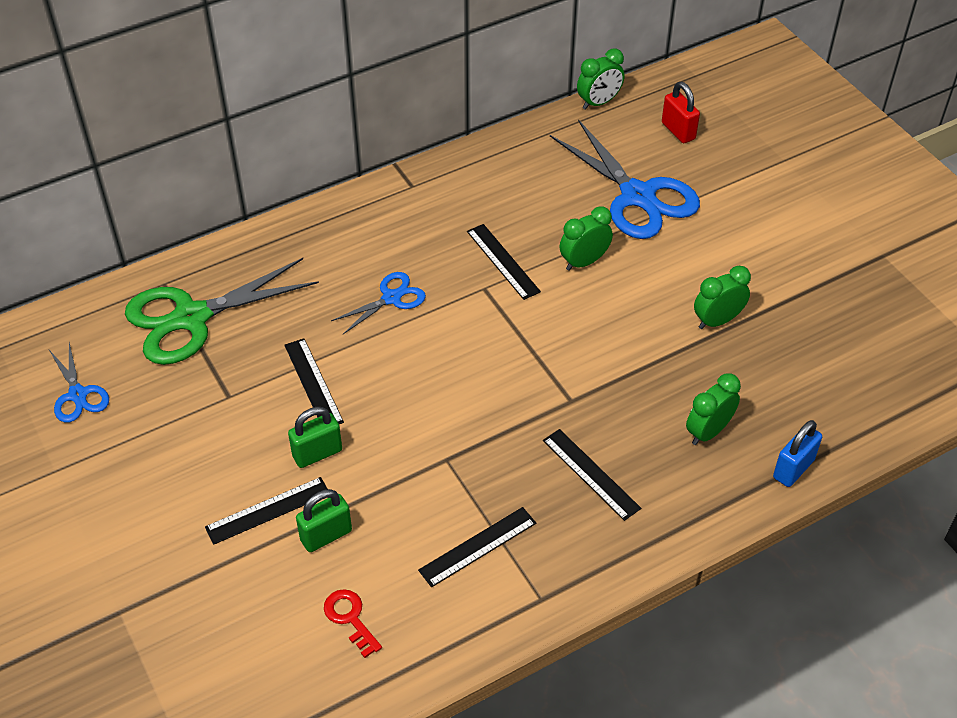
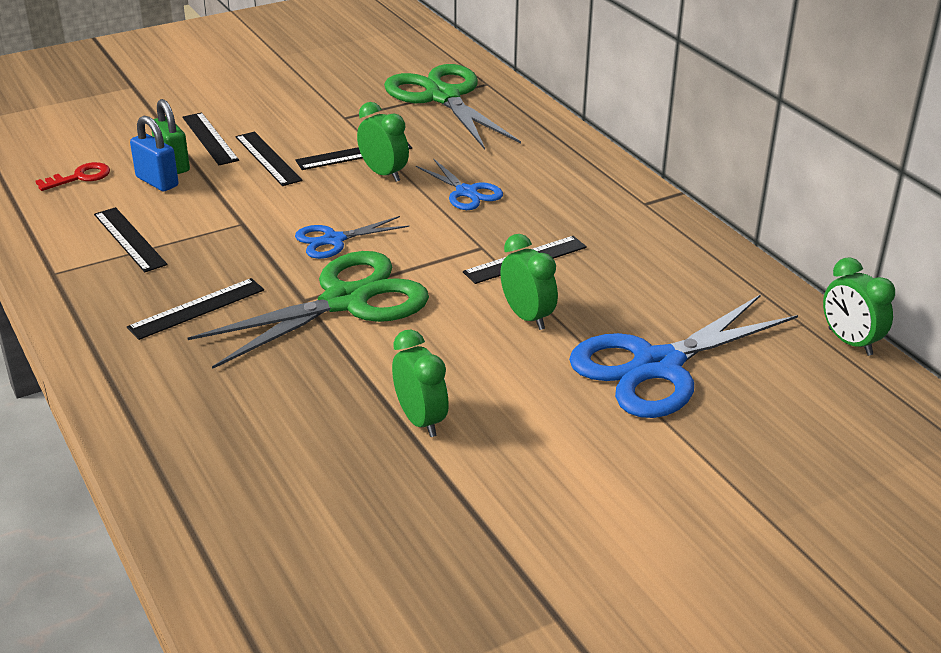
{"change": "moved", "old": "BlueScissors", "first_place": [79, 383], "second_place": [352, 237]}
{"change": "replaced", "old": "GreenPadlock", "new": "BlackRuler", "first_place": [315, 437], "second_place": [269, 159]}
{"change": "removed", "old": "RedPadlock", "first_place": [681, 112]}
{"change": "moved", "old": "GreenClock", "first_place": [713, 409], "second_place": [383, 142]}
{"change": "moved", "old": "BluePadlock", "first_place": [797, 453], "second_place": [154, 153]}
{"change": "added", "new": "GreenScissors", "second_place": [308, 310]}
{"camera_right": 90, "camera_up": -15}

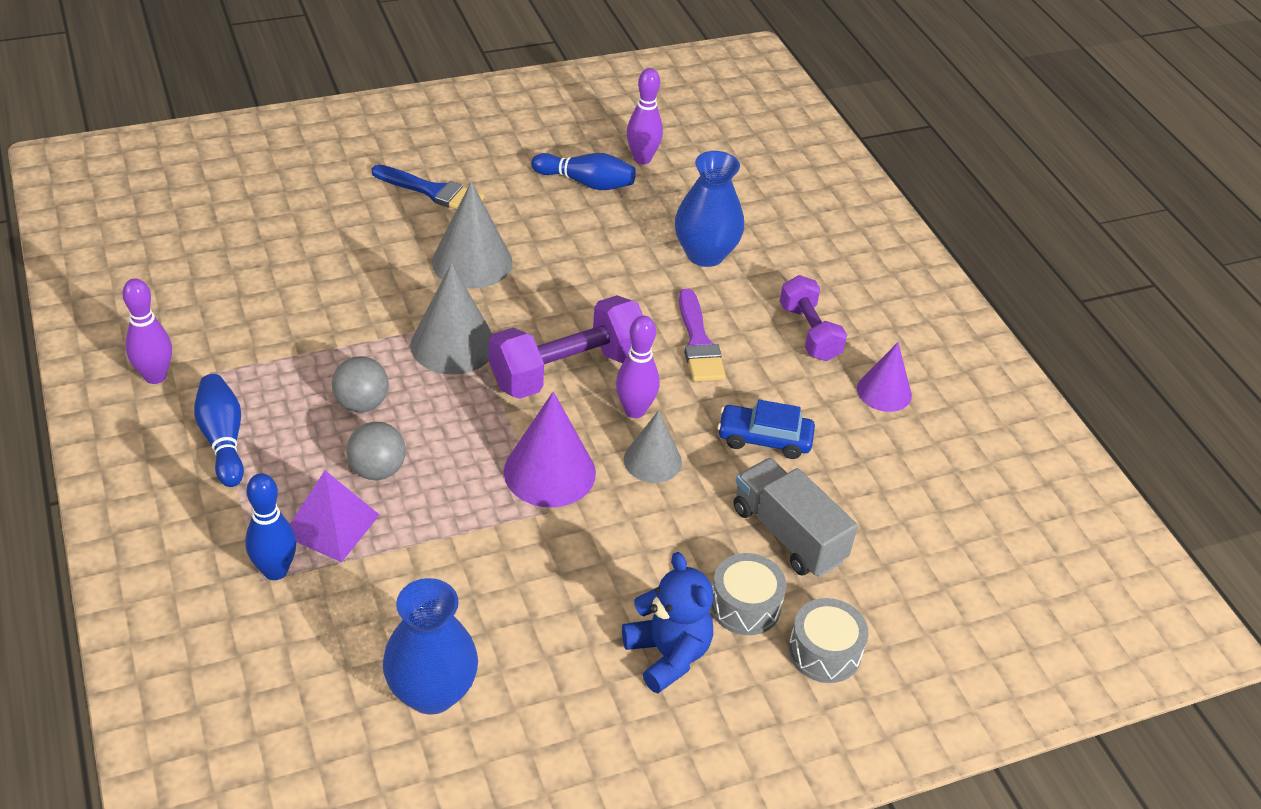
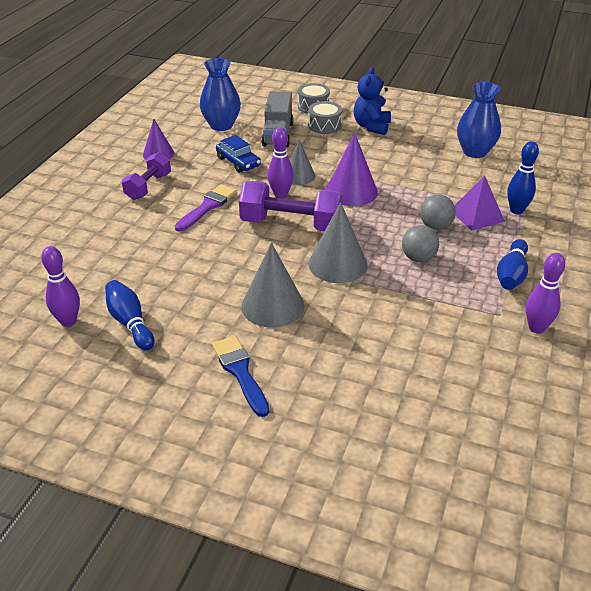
{"change": "moved", "old": "BlueVase", "first_place": [709, 209], "second_place": [220, 94]}
{"camera_right": -135, "camera_up": -5}

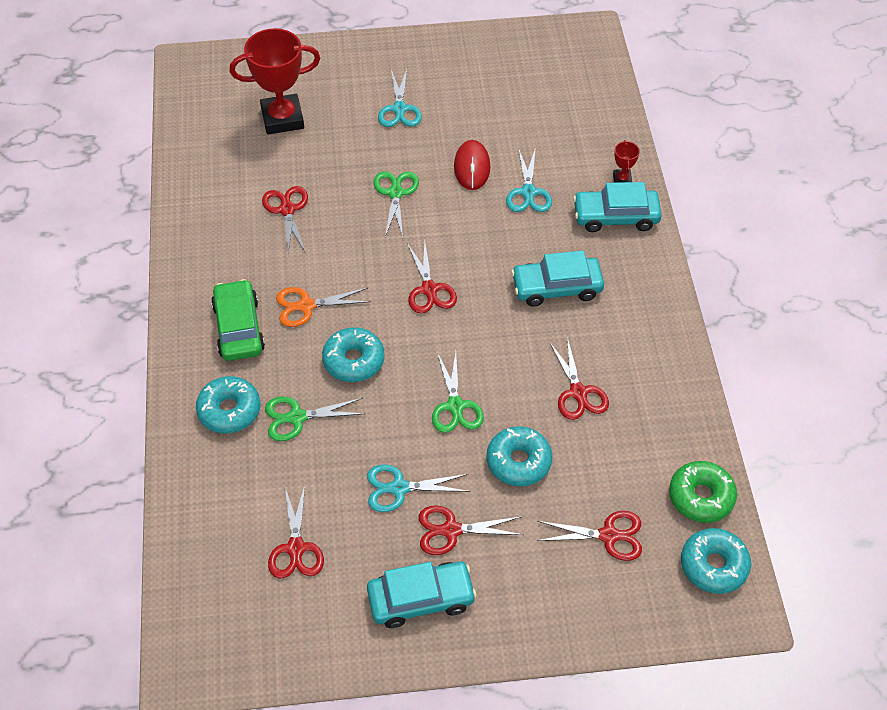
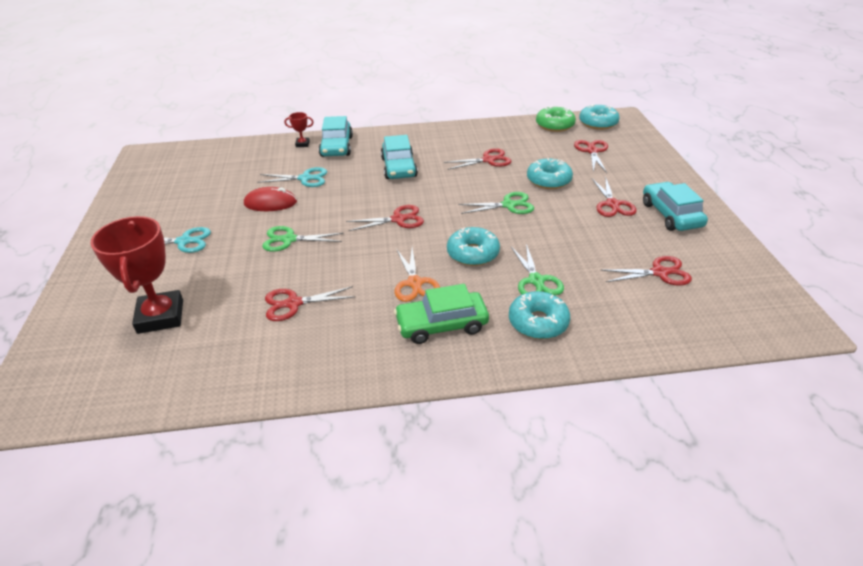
{"change": "removed", "old": "TurquoiseScissors", "first_place": [418, 488]}
{"camera_right": -90, "camera_up": -15}

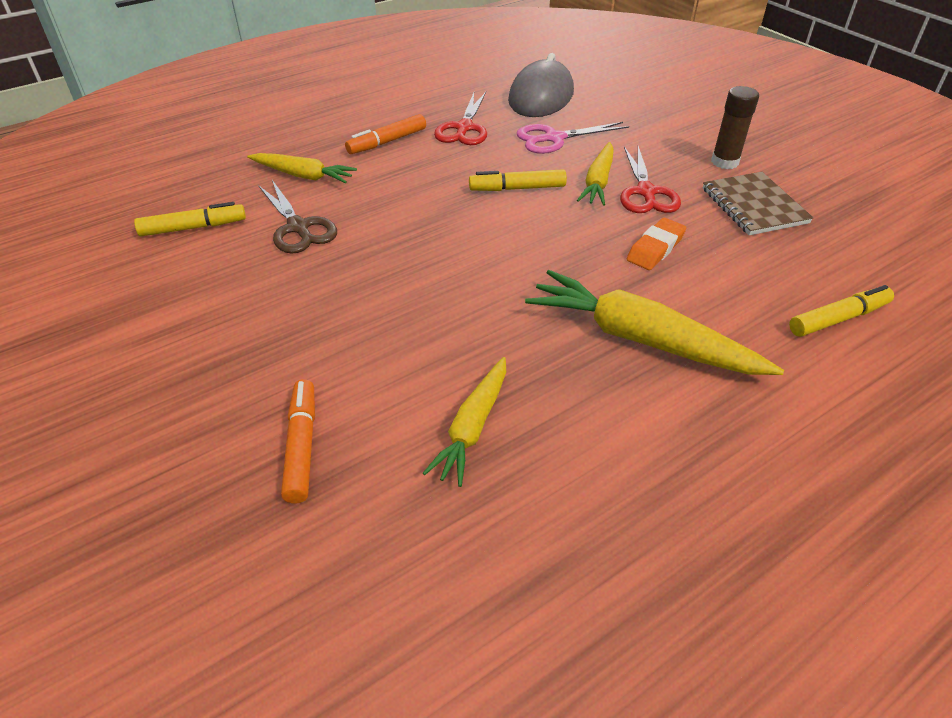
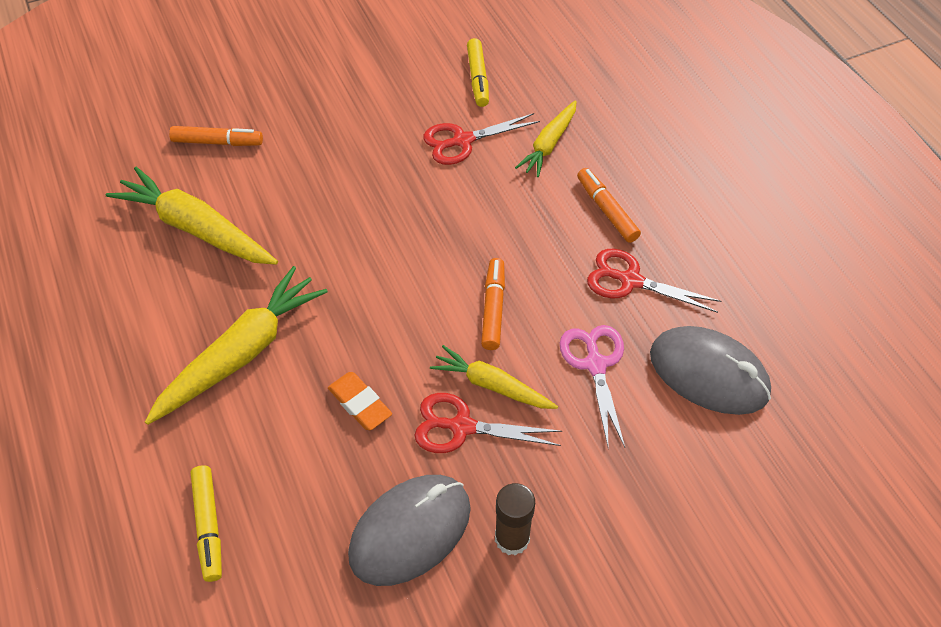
{"change": "recoloured", "old": "BrownScissors", "new": "RedScissors", "first_place": [297, 217], "second_place": [481, 139]}
{"change": "resized", "old": "YellowCarrot", "first_place": [464, 422], "second_place": [192, 216], "factor": 1.67}
{"change": "recoloured", "old": "YellowMarker", "new": "OrangeMarker", "first_place": [518, 180], "second_place": [493, 304]}
{"change": "replaced", "old": "BrownNotebook", "new": "GreyMouse", "first_place": [758, 203], "second_place": [409, 530]}
{"camera_right": 100, "camera_up": 10}

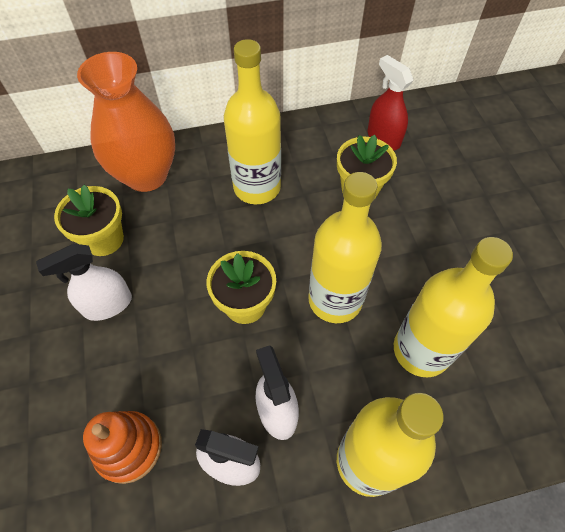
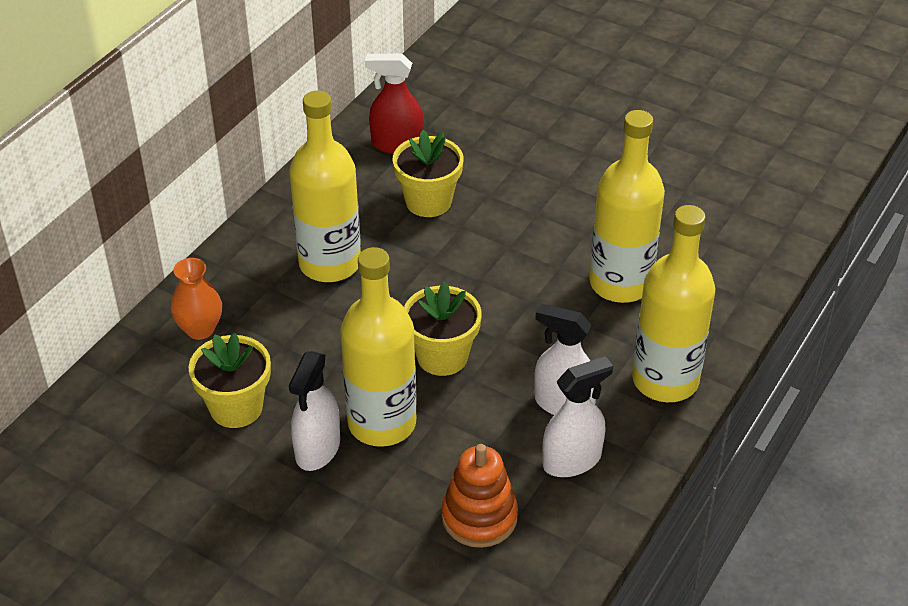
{"change": "resized", "old": "OrangeVase", "first_place": [126, 122], "second_place": [196, 299], "factor": 0.49}
{"change": "moved", "old": "YellowBottle", "first_place": [345, 247], "second_place": [378, 347]}
{"camera_right": -45, "camera_up": -15}

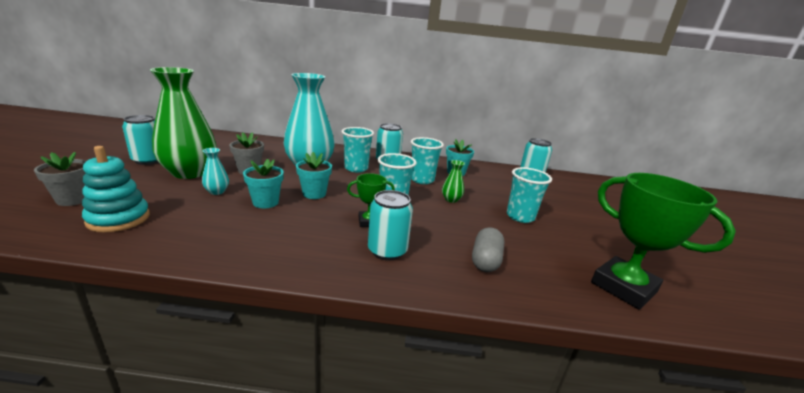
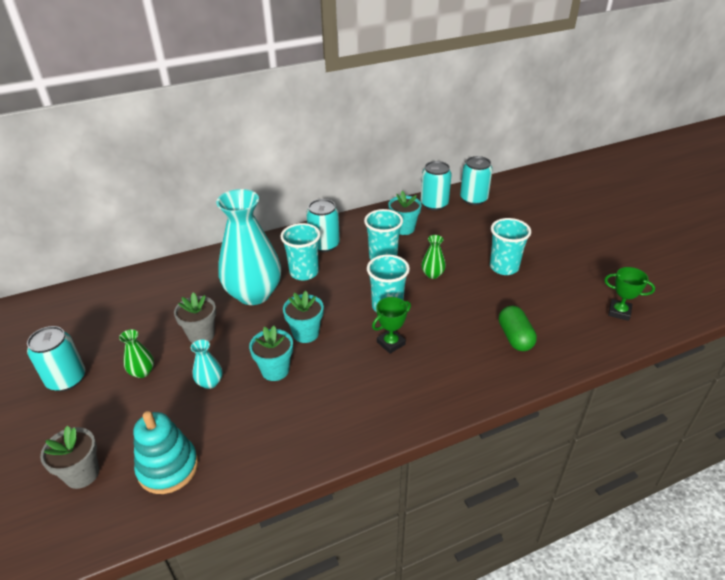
{"change": "resized", "old": "GreenVase", "first_place": [183, 123], "second_place": [136, 353], "factor": 0.41}
{"change": "moved", "old": "TurquoiseCan", "first_place": [390, 225], "second_place": [436, 186]}
{"change": "recoloured", "old": "GreyCapsule", "new": "GreenCapsule", "first_place": [488, 249], "second_place": [518, 328]}
{"change": "resized", "old": "GreenTrophy", "first_place": [663, 241], "second_place": [629, 294], "factor": 0.5}
{"camera_right": -25, "camera_up": 15}

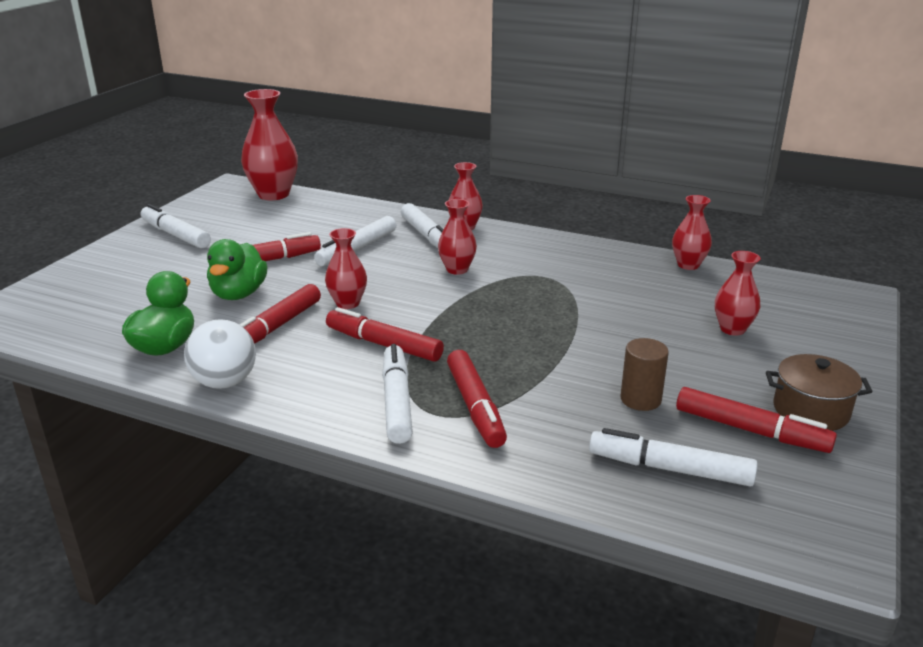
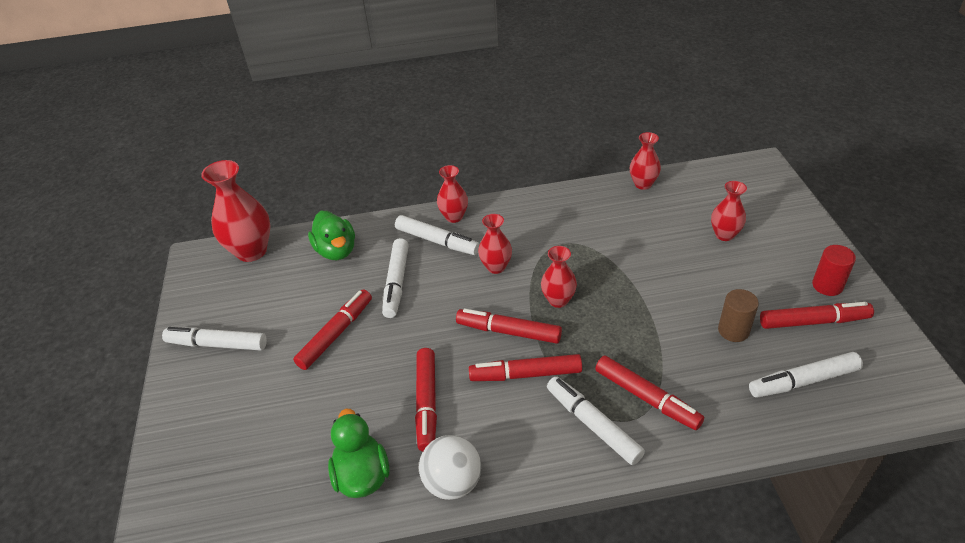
{"change": "moved", "old": "GreenDuck", "first_place": [237, 269], "second_place": [331, 235]}
{"change": "moved", "old": "RedVase", "first_place": [346, 268], "second_place": [559, 277]}
{"change": "replaced", "old": "BrownPot", "new": "RedCylinder", "first_place": [819, 392], "second_place": [834, 270]}
{"change": "added", "new": "RedMarker", "second_place": [509, 326]}
{"camera_right": -30, "camera_up": 15}

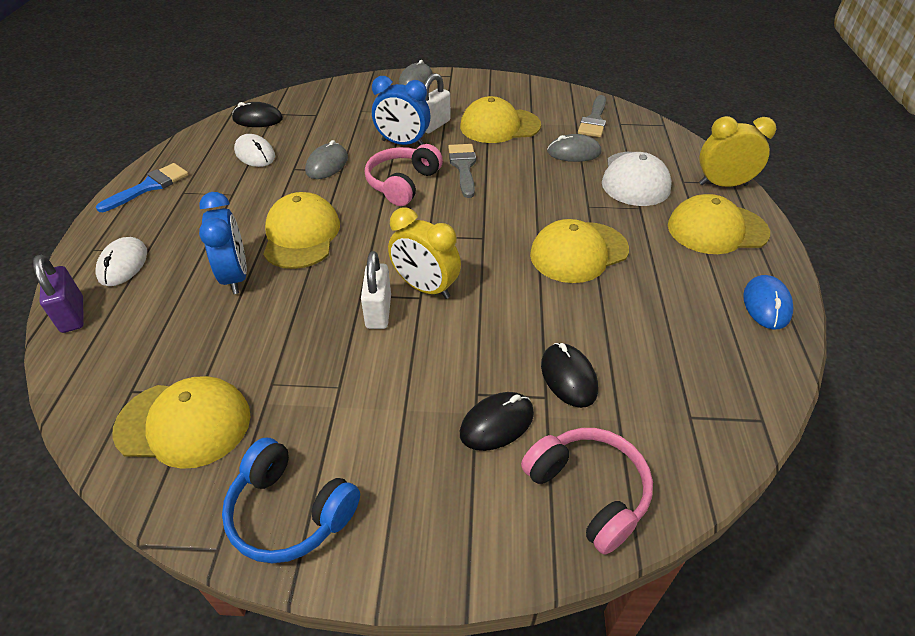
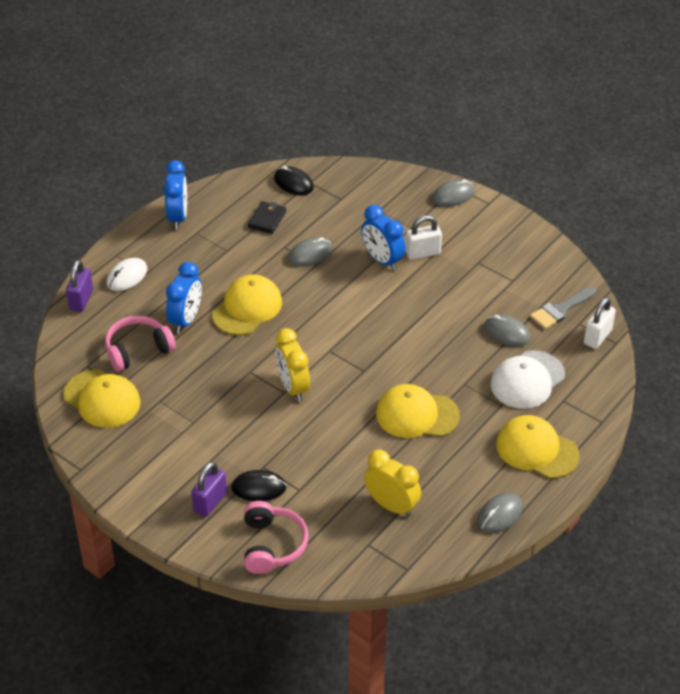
{"change": "replaced", "old": "BlueBrush", "new": "BlueClock", "first_place": [142, 187], "second_place": [175, 194]}
{"change": "removed", "old": "BlueHeadphones", "first_place": [291, 500]}
{"change": "replaced", "old": "WhiteMouse", "new": "BlackWallet", "first_place": [254, 150], "second_place": [267, 217]}
{"change": "moved", "old": "WhitePadlock", "first_place": [376, 290], "second_place": [600, 323]}
{"change": "moved", "old": "PinkHeadphones", "first_place": [404, 175], "second_place": [140, 343]}
{"change": "removed", "old": "GreyBrush", "first_place": [462, 171]}
{"change": "removed", "old": "YellowCap", "first_place": [500, 119]}
{"change": "removed", "old": "BlackMouse", "first_place": [569, 375]}
{"change": "moved", "old": "YellowClock", "first_place": [737, 151], "second_place": [392, 483]}
{"change": "recoloured", "old": "BlueMouse", "new": "GreyMouse", "first_place": [768, 302], "second_place": [500, 513]}
{"change": "added", "new": "PurplePadlock", "second_place": [209, 489]}
{"camera_right": 35, "camera_up": 0}

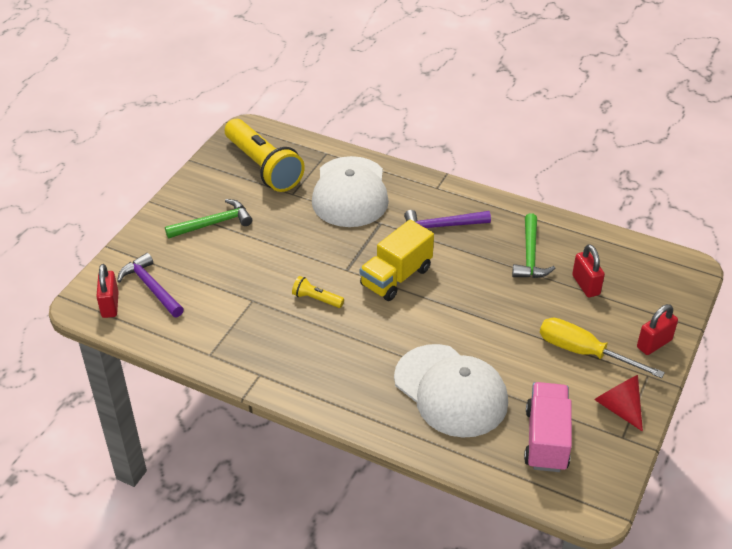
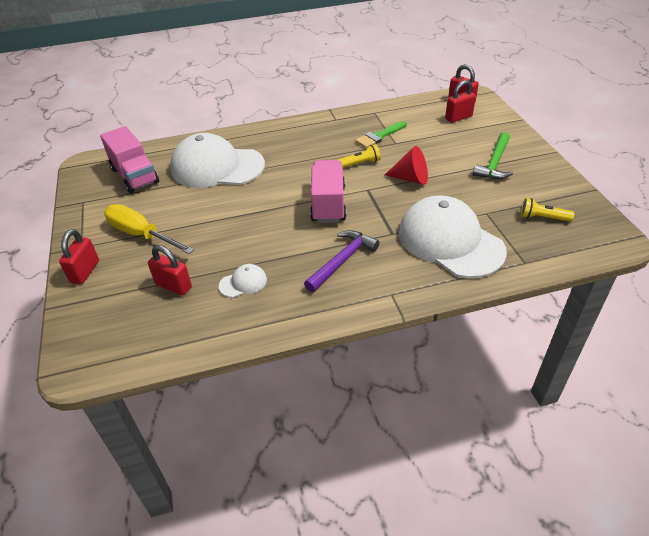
{"change": "replaced", "old": "PurpleHammer", "new": "RedPadlock", "first_place": [150, 285], "second_place": [460, 101]}
{"change": "resized", "old": "YellowFlashlight", "first_place": [265, 155], "second_place": [548, 209], "factor": 0.43}
{"change": "recoloured", "old": "YellowTruck", "new": "PinkTruck", "first_place": [397, 260], "second_place": [328, 191]}
{"change": "replaced", "old": "GreenHammer", "new": "WhiteCap", "first_place": [533, 245], "second_place": [243, 281]}
{"change": "turned", "old": "YellowScrewdriver", "first_place": [602, 348], "second_place": [149, 229], "degrees": -135}
{"change": "moved", "old": "RedCone", "first_place": [618, 403], "second_place": [406, 165]}
{"change": "added", "new": "GreenBrush", "second_place": [380, 134]}
{"camera_right": 140, "camera_up": 0}

